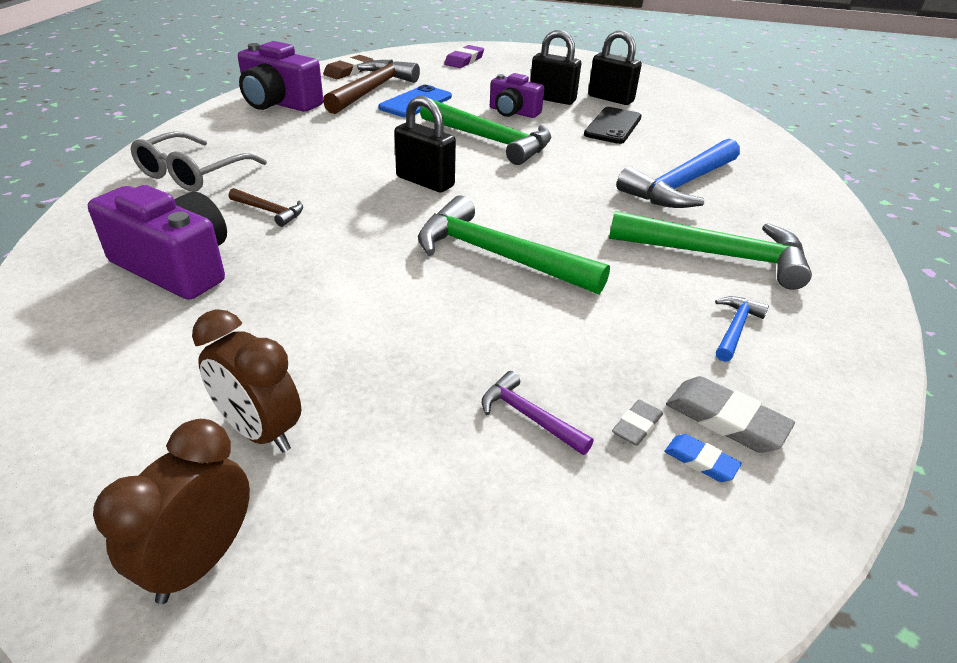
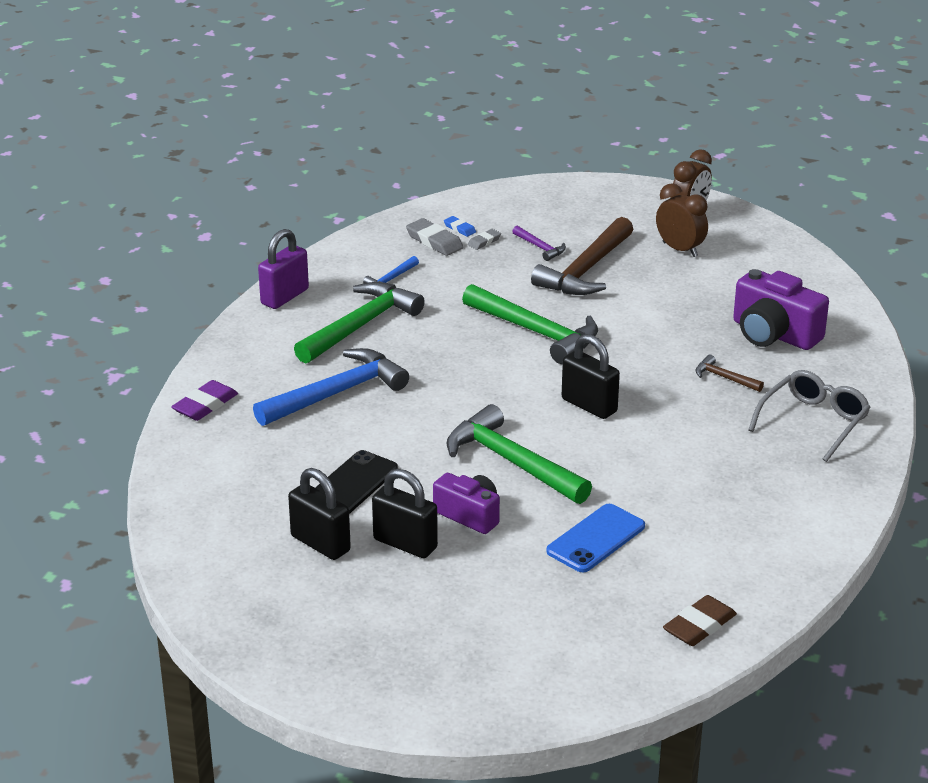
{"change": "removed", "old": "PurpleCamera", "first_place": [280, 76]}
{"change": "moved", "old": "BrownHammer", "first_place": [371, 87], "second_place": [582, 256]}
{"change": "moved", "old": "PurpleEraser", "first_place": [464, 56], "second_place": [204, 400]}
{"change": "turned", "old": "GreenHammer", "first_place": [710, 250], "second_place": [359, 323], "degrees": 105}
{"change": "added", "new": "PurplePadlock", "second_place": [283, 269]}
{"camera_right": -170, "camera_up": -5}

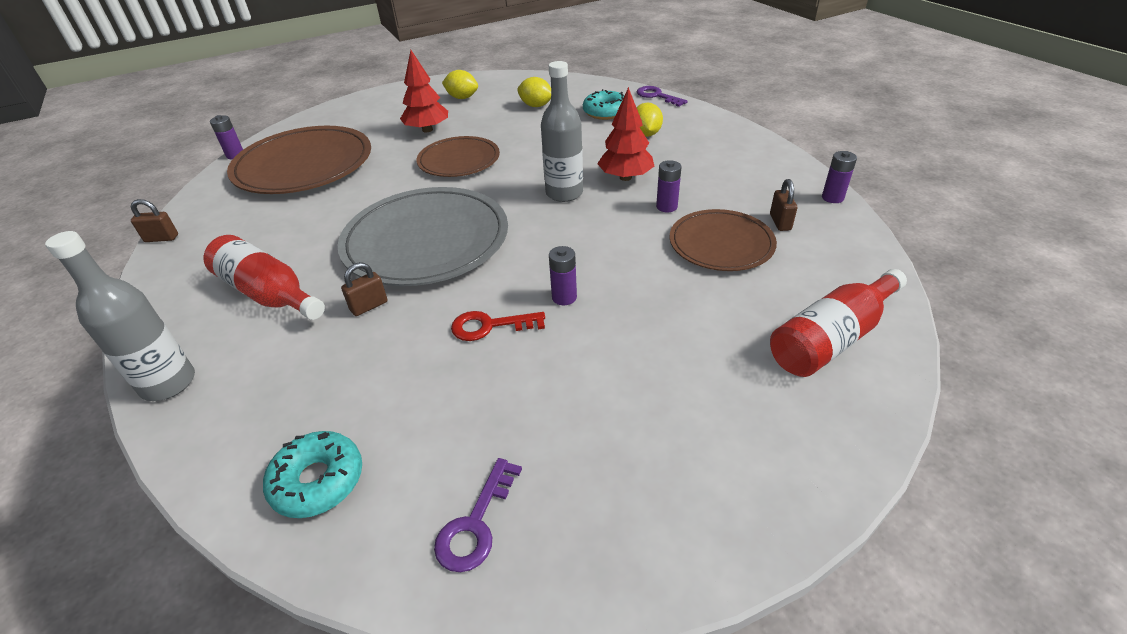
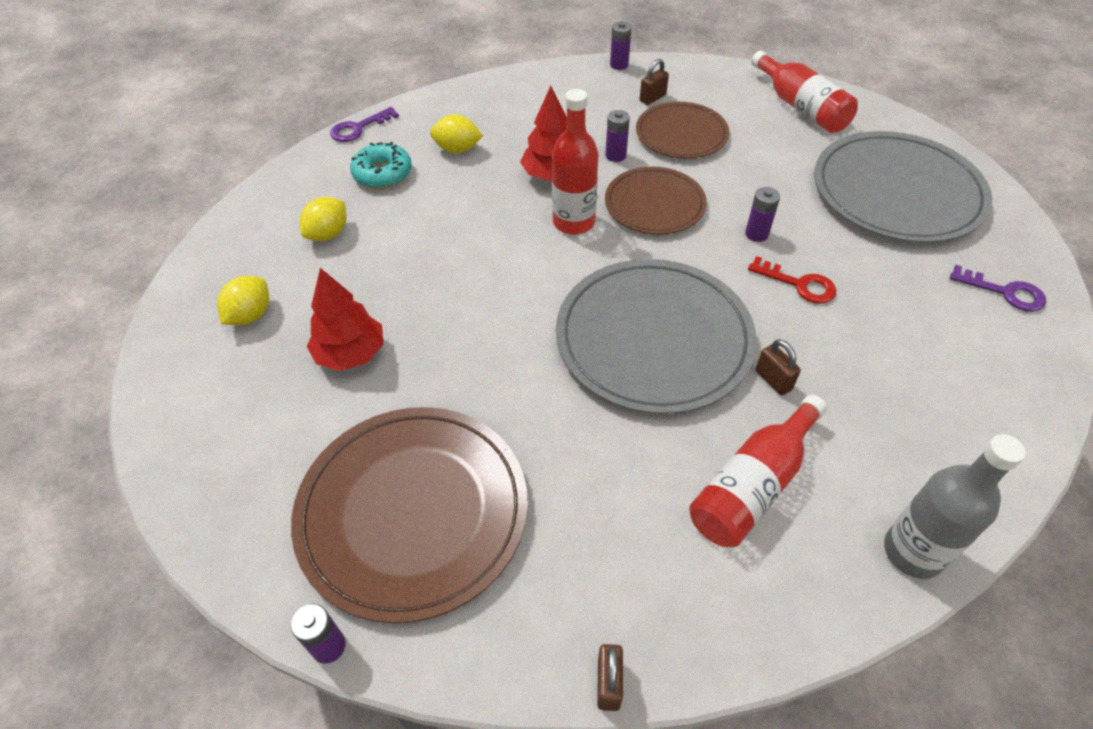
{"change": "removed", "old": "TurquoiseDonut", "first_place": [312, 474]}
{"change": "moved", "old": "BrownPlate", "first_place": [458, 156], "second_place": [656, 201]}
{"change": "turned", "old": "RedKey", "first_place": [498, 326], "second_place": [792, 280], "degrees": -60}
{"change": "recoloured", "old": "GreyBottle", "new": "RedBottle", "first_place": [562, 131], "second_place": [575, 162]}
{"change": "turned", "old": "BrownPadlock", "first_place": [783, 205], "second_place": [654, 82], "degrees": -45}
{"change": "added", "new": "GreyPlate", "second_place": [903, 187]}
{"camera_right": -85, "camera_up": 10}

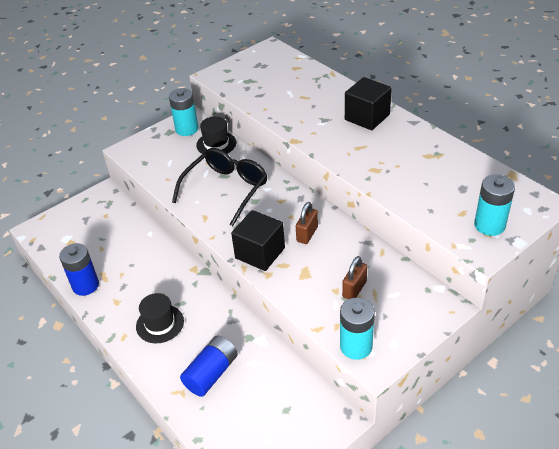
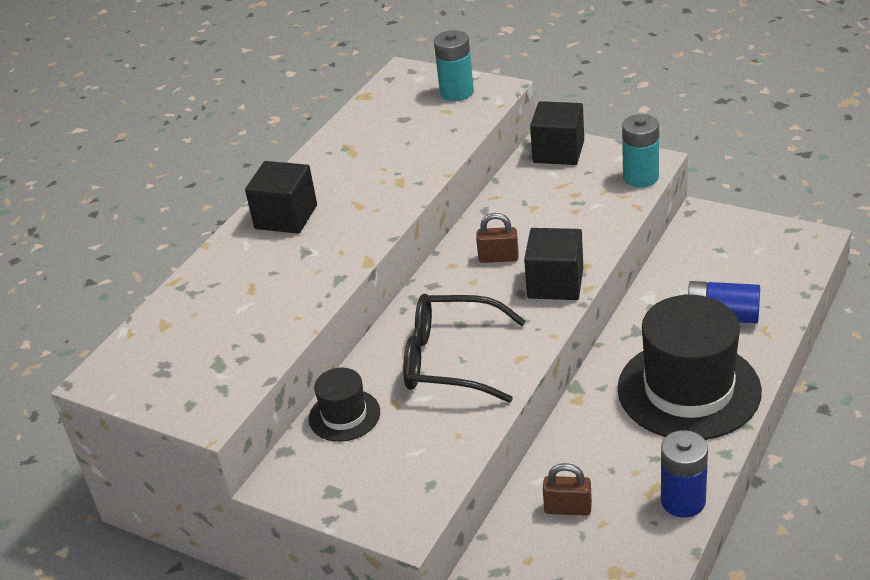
{"change": "resized", "old": "BlackHat", "first_place": [160, 318], "second_place": [689, 367], "factor": 2.06}
{"change": "removed", "old": "TurquoiseBattery", "first_place": [183, 112]}
{"change": "moved", "old": "BrownPadlock", "first_place": [354, 277], "second_place": [567, 489]}
{"change": "added", "new": "BlackCube", "second_place": [557, 133]}
{"camera_right": -110, "camera_up": -5}

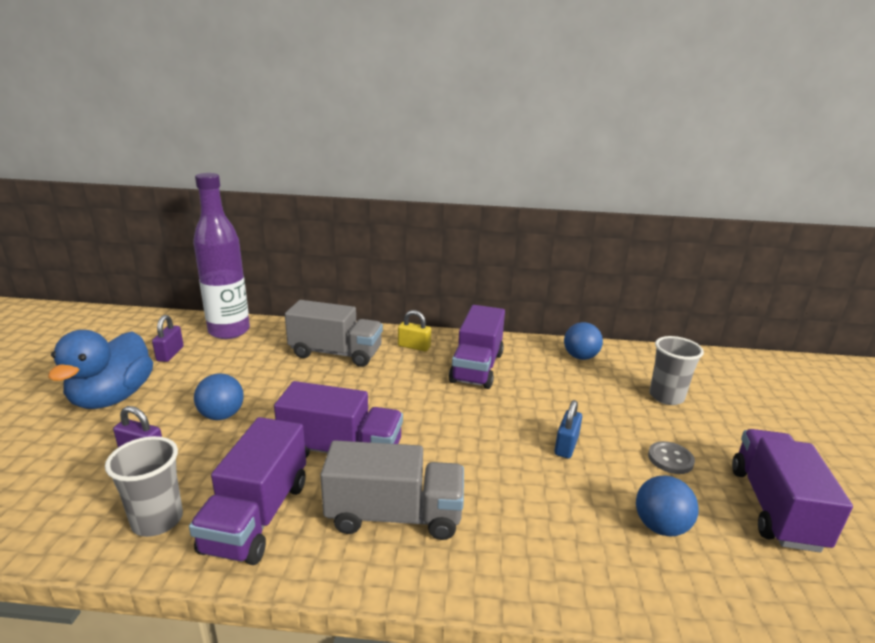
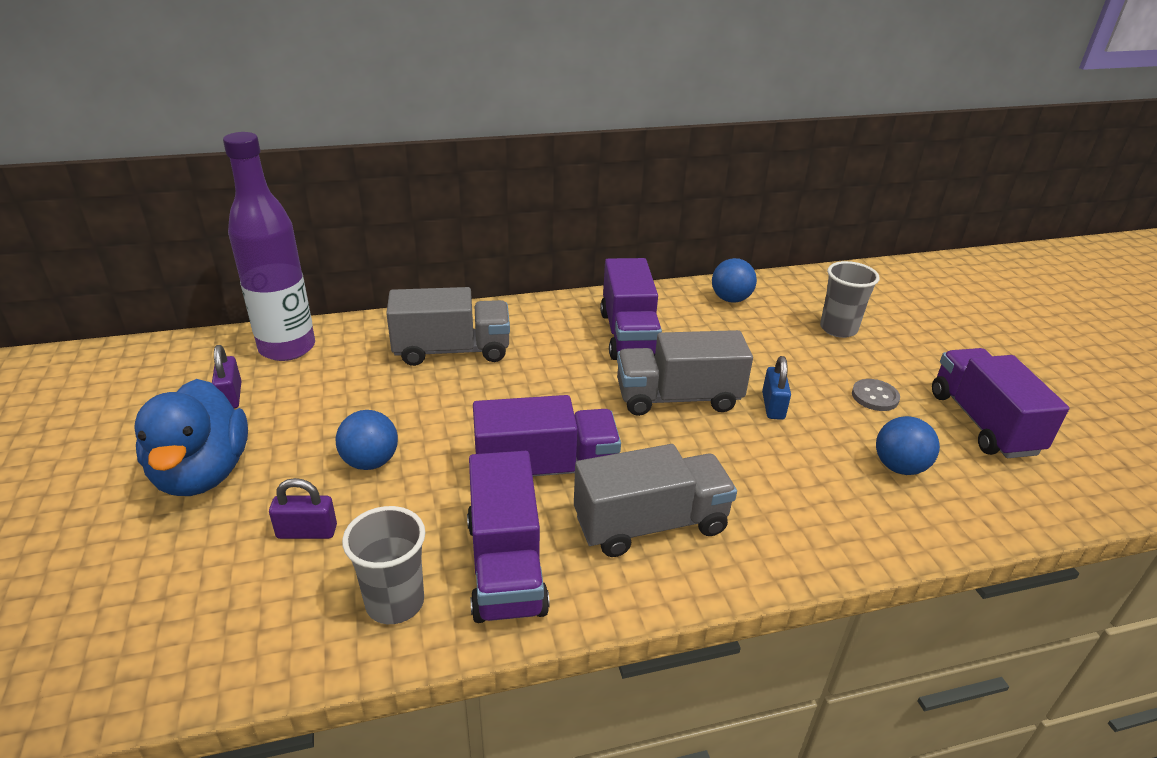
{"change": "removed", "old": "YellowPadlock", "first_place": [414, 330]}
{"change": "added", "new": "GreyTruck", "second_place": [685, 373]}
{"camera_right": -20, "camera_up": 10}

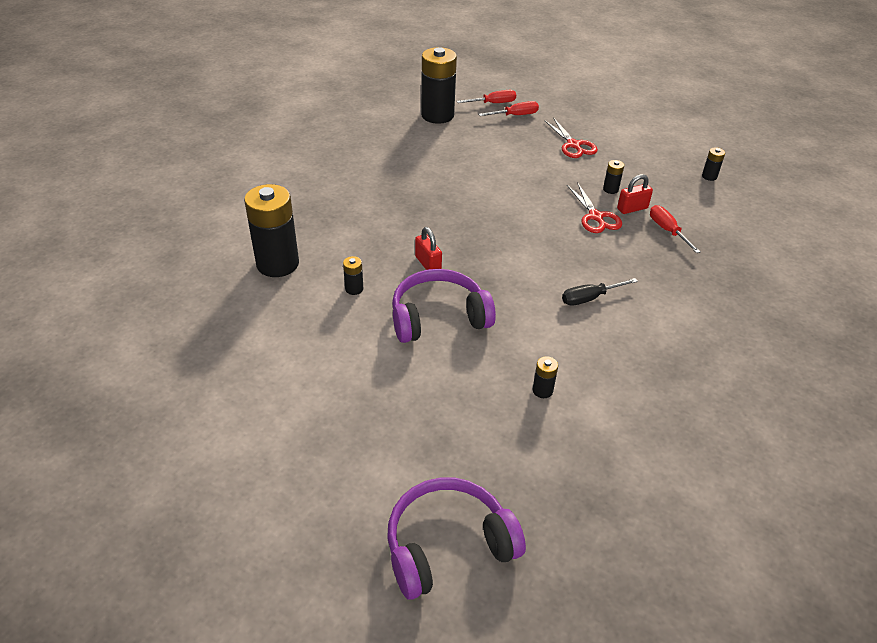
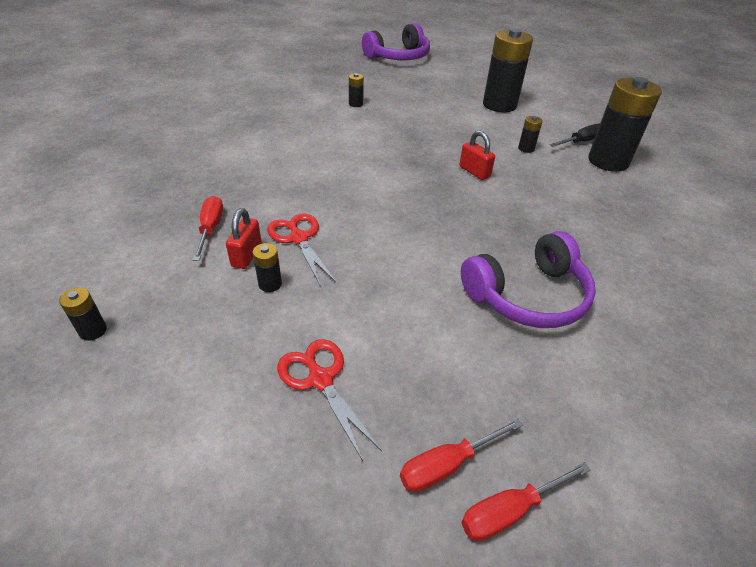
{"change": "moved", "old": "PurpleHeadphones", "first_place": [444, 306], "second_place": [528, 279]}
{"change": "moved", "old": "BlackBattery", "first_place": [439, 85], "second_place": [508, 70]}
{"change": "moved", "old": "BlackScrewdriver", "first_place": [600, 292], "second_place": [575, 135]}
{"change": "turned", "old": "RedPadlock", "first_place": [635, 194], "second_place": [244, 238], "degrees": -45}
{"change": "turned", "old": "RedScrewdriver", "first_place": [675, 229], "second_place": [208, 228], "degrees": -150}
{"camera_right": 170, "camera_up": 0}

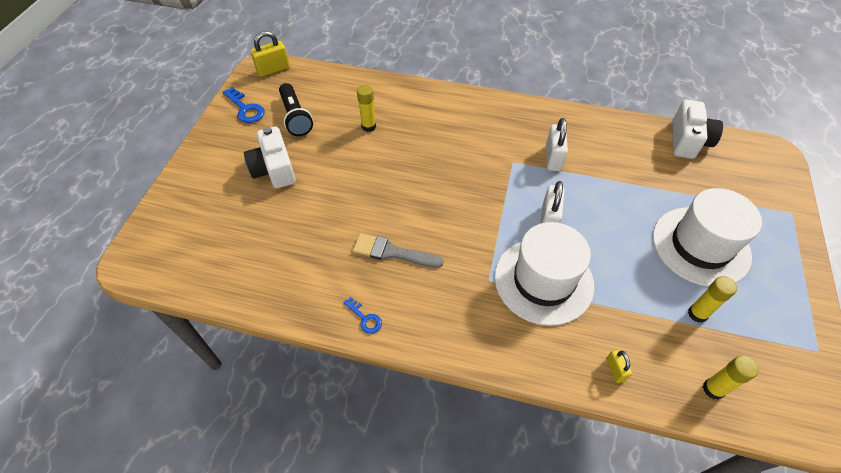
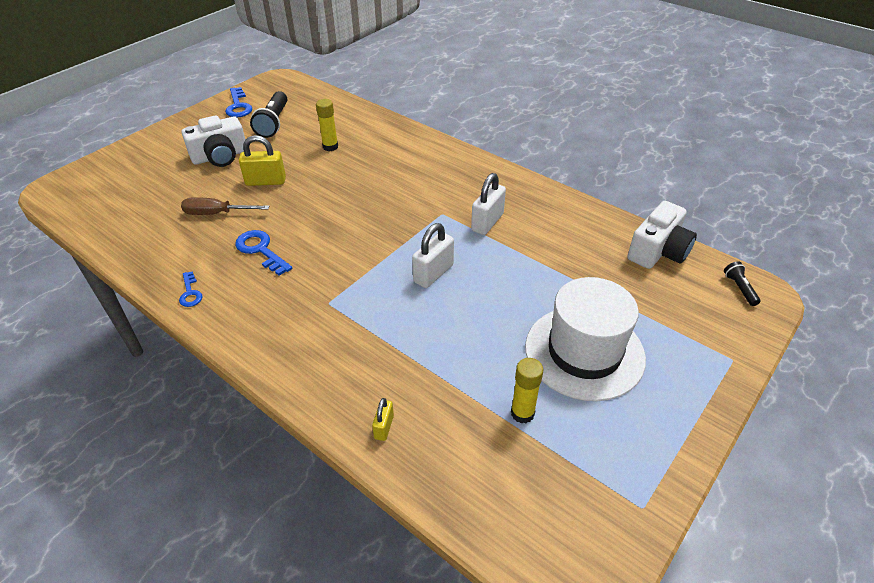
{"change": "turned", "old": "WhiteCamera", "first_place": [270, 157], "second_place": [213, 141], "degrees": -120}
{"change": "moved", "old": "YellowPadlock", "first_place": [270, 54], "second_place": [262, 160]}
{"change": "replaced", "old": "GreyBrush", "new": "BlueKey", "first_place": [398, 250], "second_place": [263, 253]}
{"change": "removed", "old": "WhiteHat", "first_place": [544, 274]}
{"change": "removed", "old": "YellowGlueStick", "first_place": [731, 377]}
{"change": "added", "new": "BrownScrewdriver", "second_place": [225, 206]}
{"change": "added", "new": "BlackFlashlight", "second_place": [742, 283]}
{"camera_right": 25, "camera_up": -10}

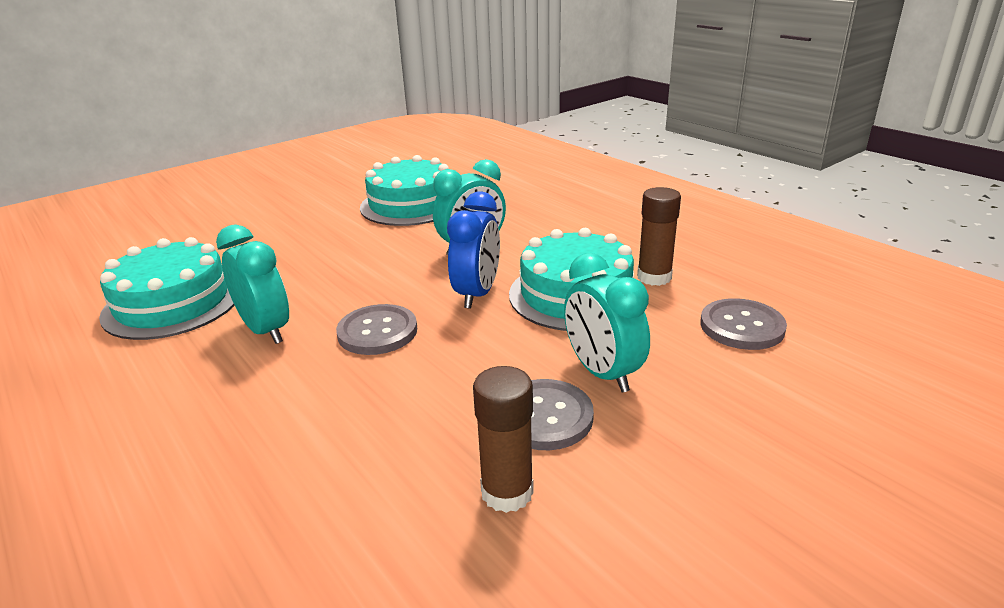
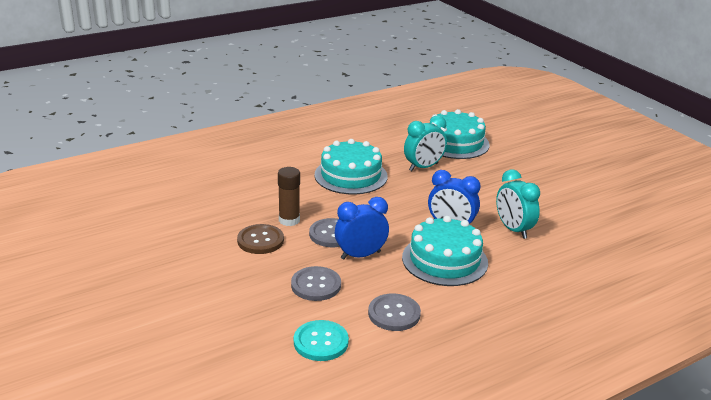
{"change": "moved", "old": "GreyButton", "first_place": [376, 329], "second_place": [316, 283]}
{"change": "moved", "old": "TurquoiseCake", "first_place": [404, 190], "second_place": [351, 167]}
{"change": "recoloured", "old": "TurquoiseClock", "new": "BlueClock", "first_place": [607, 323], "second_place": [362, 228]}
{"change": "removed", "old": "BrownGlueStick", "first_place": [659, 236]}
{"change": "added", "new": "BrownButton", "second_place": [260, 239]}
{"change": "added", "new": "TurquoiseButton", "second_place": [321, 340]}
{"camera_right": 95, "camera_up": 0}

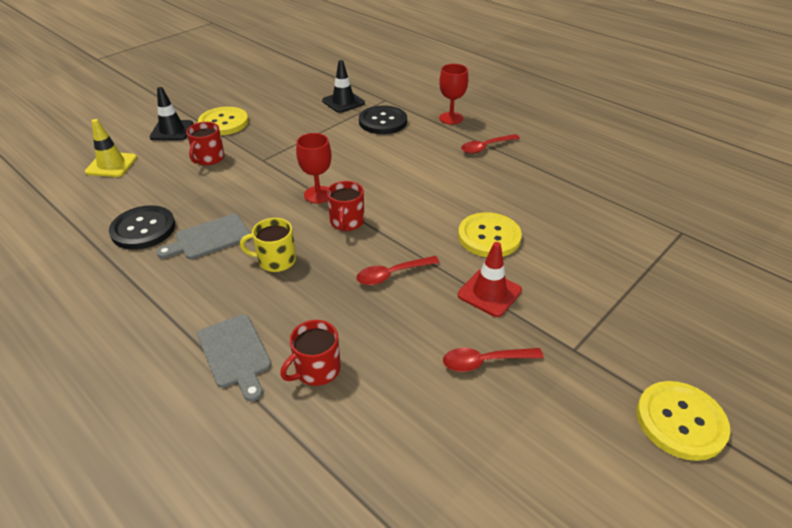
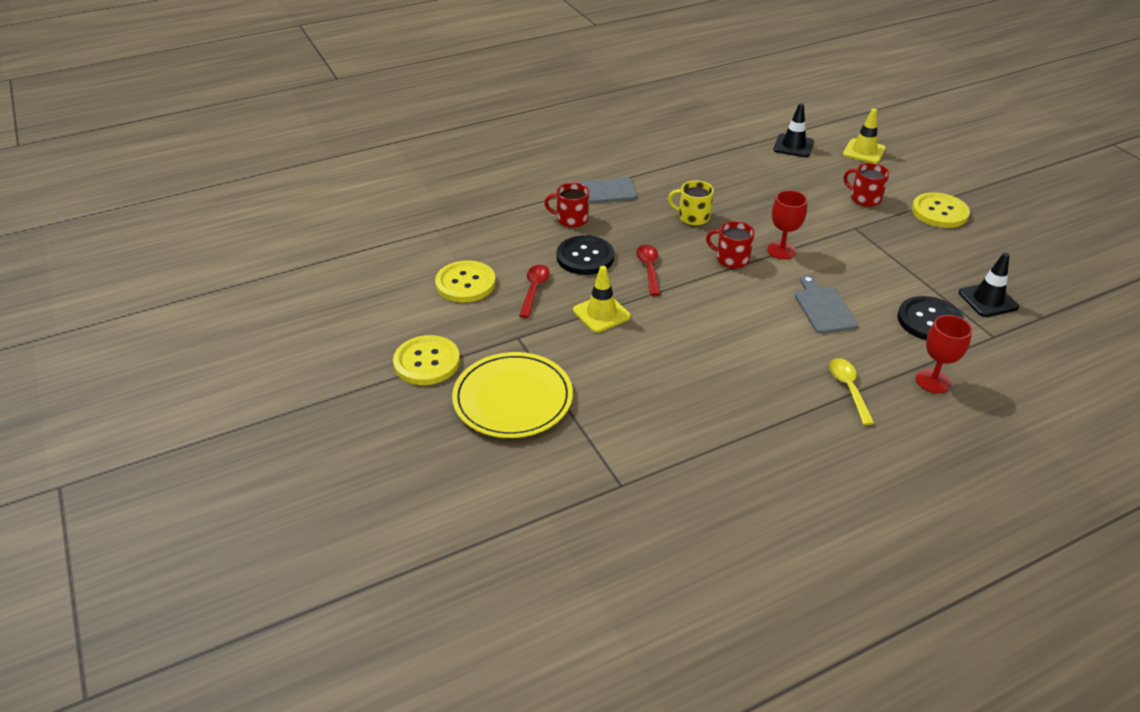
{"change": "moved", "old": "BlackButton", "first_place": [142, 227], "second_place": [585, 255]}
{"change": "moved", "old": "BlackTrafficCone", "first_place": [172, 113], "second_place": [793, 130]}
{"change": "moved", "old": "GreyCuttingBoard", "first_place": [203, 236], "second_place": [826, 304]}
{"change": "turned", "old": "YellowMug", "first_place": [268, 245], "second_place": [691, 202], "degrees": -90}
{"change": "turned", "old": "RedMug", "first_place": [310, 353], "second_place": [566, 205], "degrees": -60}
{"change": "moved", "old": "YellowButton", "first_place": [490, 234], "second_place": [465, 281]}
{"change": "recoloured", "old": "RedTrafficCone", "new": "YellowTrafficCone", "first_place": [490, 279], "second_place": [602, 299]}
{"change": "recoloured", "old": "RedSpoon", "new": "YellowSpoon", "first_place": [490, 144], "second_place": [851, 391]}
{"change": "added", "new": "YellowPlate", "second_place": [512, 395]}
{"camera_right": 110, "camera_up": 0}

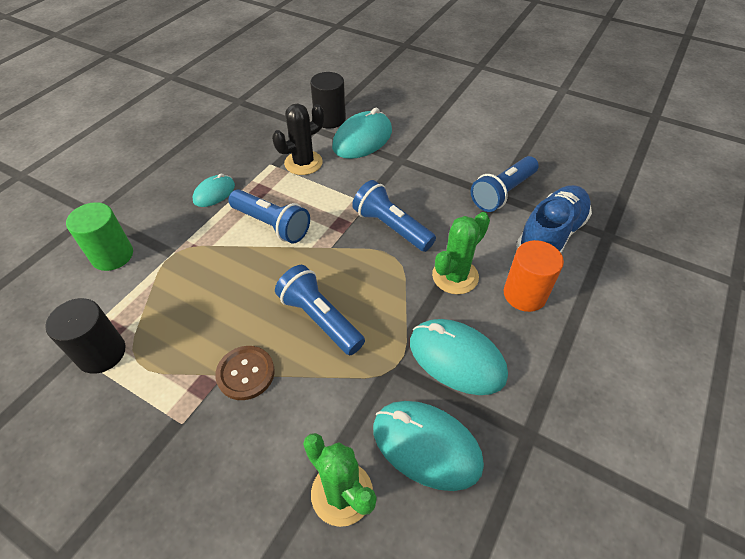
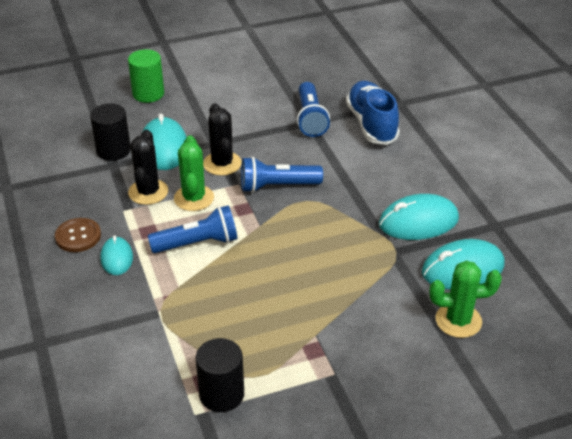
{"change": "moved", "old": "GreenCylinder", "first_place": [99, 236], "second_place": [146, 76]}
{"change": "moved", "old": "BrownButton", "first_place": [245, 373], "second_place": [78, 235]}
{"change": "removed", "old": "BlueFlashlight", "first_place": [320, 310]}
{"change": "moved", "old": "GreenCactus", "first_place": [461, 253], "second_place": [194, 173]}
{"change": "removed", "old": "OrangeCylinder", "first_place": [534, 276]}
{"change": "added", "new": "BlackCactus", "second_place": [222, 139]}
{"camera_right": -50, "camera_up": -10}

